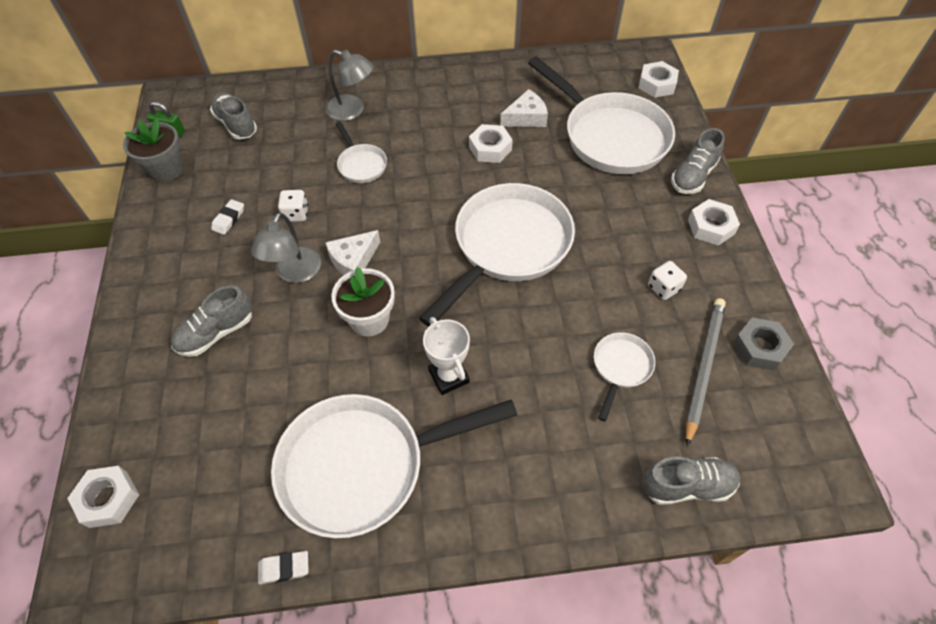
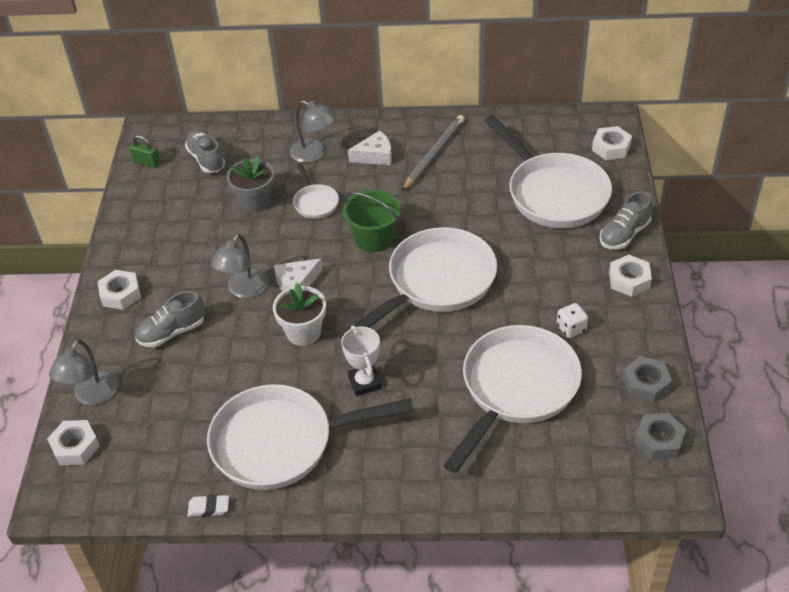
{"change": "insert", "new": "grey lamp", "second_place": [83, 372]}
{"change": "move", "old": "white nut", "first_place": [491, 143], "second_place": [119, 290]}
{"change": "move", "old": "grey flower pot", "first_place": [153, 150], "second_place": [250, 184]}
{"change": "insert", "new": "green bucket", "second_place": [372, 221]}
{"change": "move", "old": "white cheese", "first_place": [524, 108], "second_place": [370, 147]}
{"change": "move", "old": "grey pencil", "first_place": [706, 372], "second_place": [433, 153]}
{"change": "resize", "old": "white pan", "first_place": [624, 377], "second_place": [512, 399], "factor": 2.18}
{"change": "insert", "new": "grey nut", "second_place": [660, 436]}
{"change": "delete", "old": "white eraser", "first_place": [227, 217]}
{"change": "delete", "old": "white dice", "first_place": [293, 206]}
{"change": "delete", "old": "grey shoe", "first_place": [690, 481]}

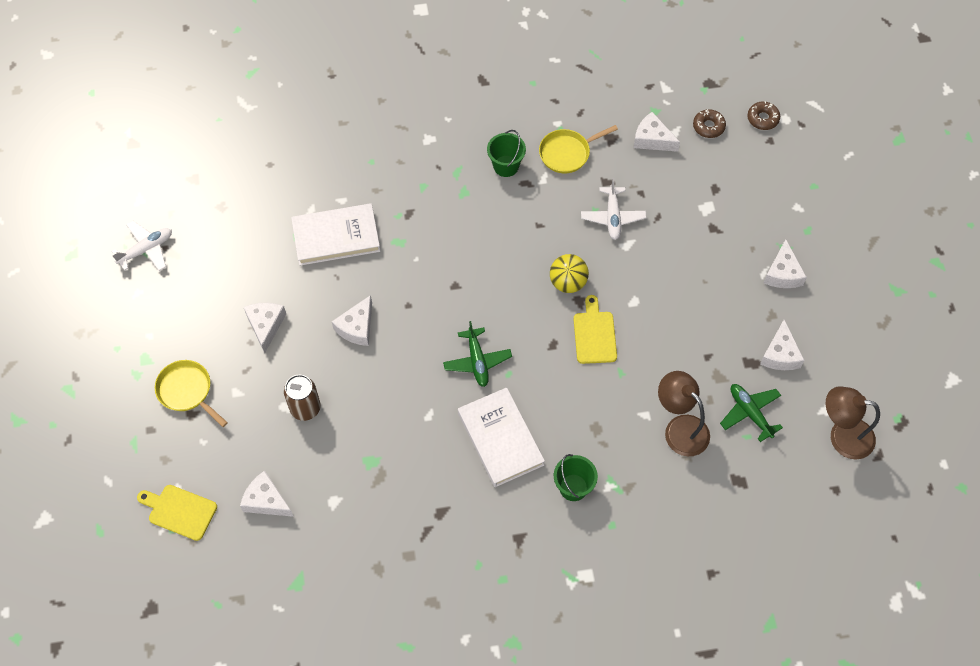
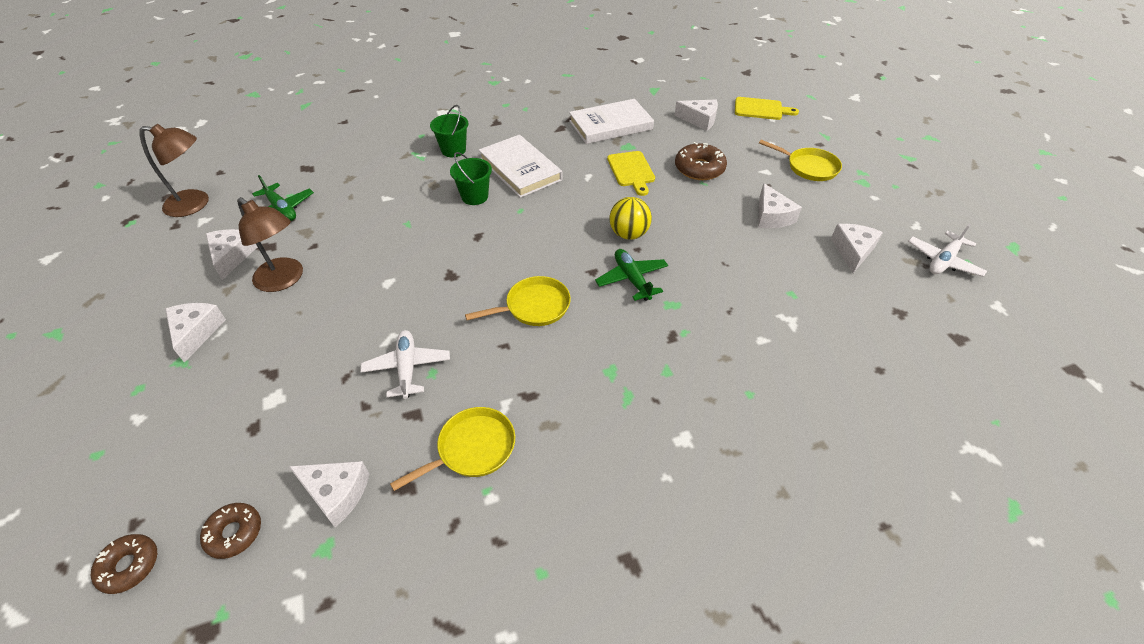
{"change": "move", "old": "brown lamp", "first_place": [684, 413], "second_place": [270, 244]}
{"change": "move", "old": "green bucket", "first_place": [506, 153], "second_place": [471, 178]}
{"change": "insert", "new": "yellow pan", "second_place": [518, 301]}
{"change": "move", "old": "white book", "first_place": [335, 234], "second_place": [611, 121]}
{"change": "move", "old": "green plane", "first_place": [477, 354], "second_place": [631, 275]}
{"change": "move", "old": "yellow cutting board", "first_place": [595, 329], "second_place": [631, 173]}
{"change": "move", "old": "yellow ball", "first_place": [569, 273], "second_place": [631, 218]}
{"change": "replace", "old": "brown can", "new": "brown donut", "first_place": [302, 398], "second_place": [701, 161]}
{"change": "move", "old": "white cheese", "first_place": [352, 320], "second_place": [857, 248]}

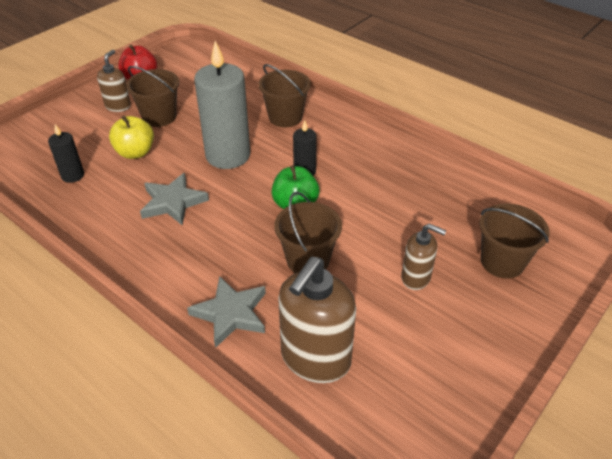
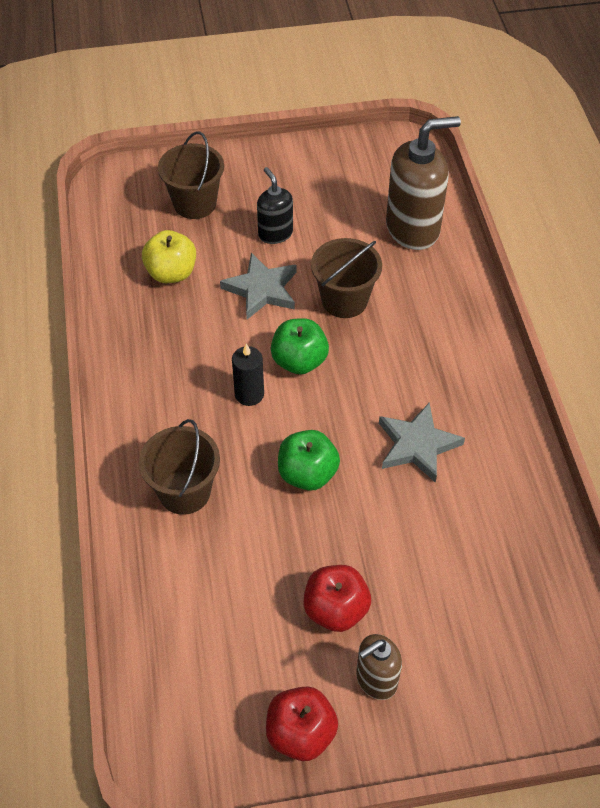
{"change": "move", "old": "yellow apple", "first_place": [131, 137], "second_place": [169, 256]}
{"change": "move", "old": "grey star", "first_place": [226, 312], "second_place": [258, 286]}
{"change": "recolor", "old": "brown soap dispenser", "new": "black soap dispenser", "first_place": [424, 256], "second_place": [275, 205]}
{"change": "replace", "old": "grey candle", "new": "green apple", "first_place": [222, 105], "second_place": [309, 460]}
{"change": "replace", "old": "brown bucket", "new": "red apple", "first_place": [152, 96], "second_place": [337, 598]}
{"change": "delete", "old": "black candle", "first_place": [66, 153]}

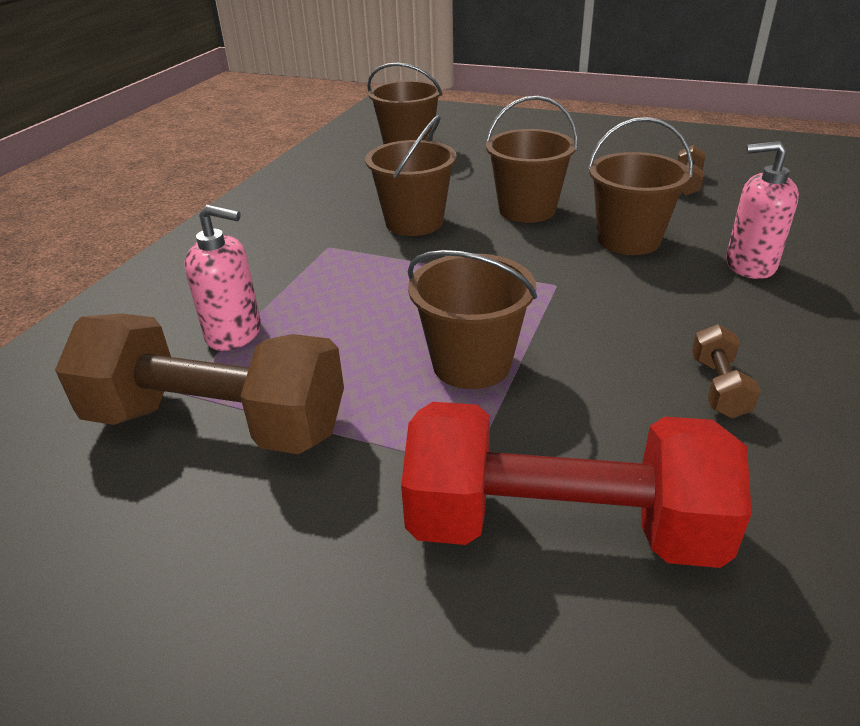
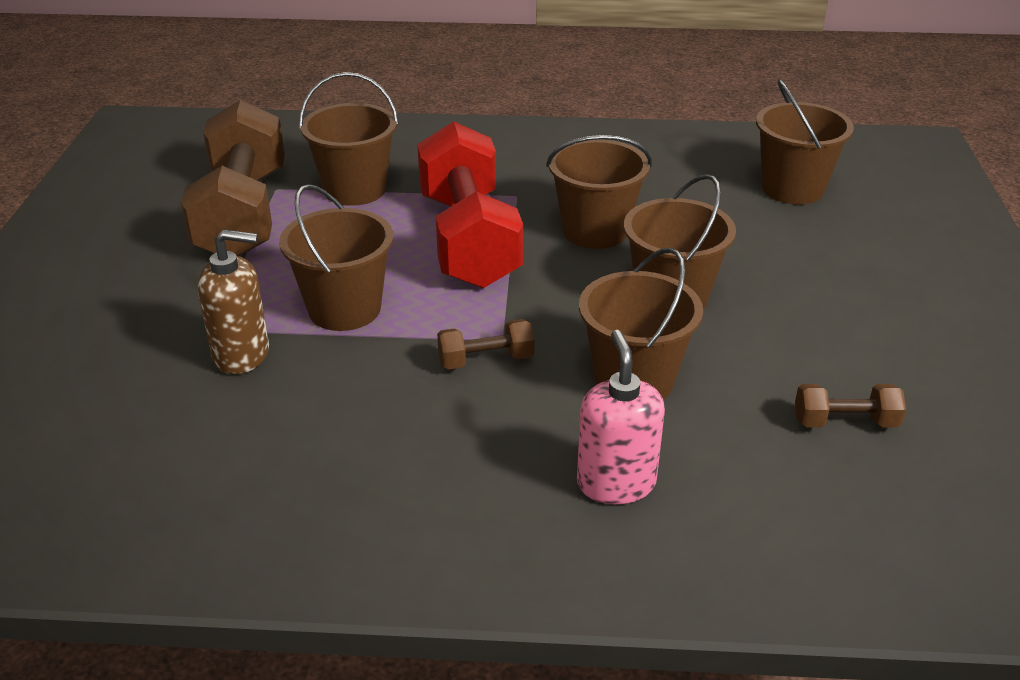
{"change": "insert", "new": "brown soap dispenser", "second_place": [233, 301]}
{"change": "replace", "old": "pink soap dispenser", "new": "brown bucket", "first_place": [222, 278], "second_place": [349, 139]}
{"change": "move", "old": "red dumbbell", "first_place": [576, 485], "second_place": [470, 204]}
{"change": "move", "old": "brown dumbbell", "first_place": [726, 371], "second_place": [486, 344]}

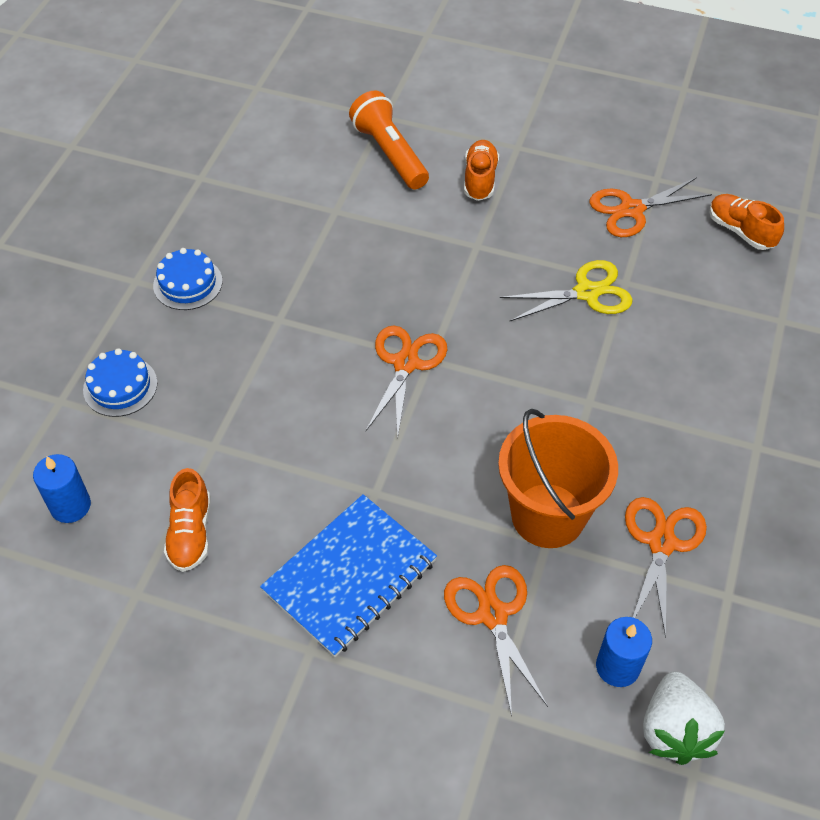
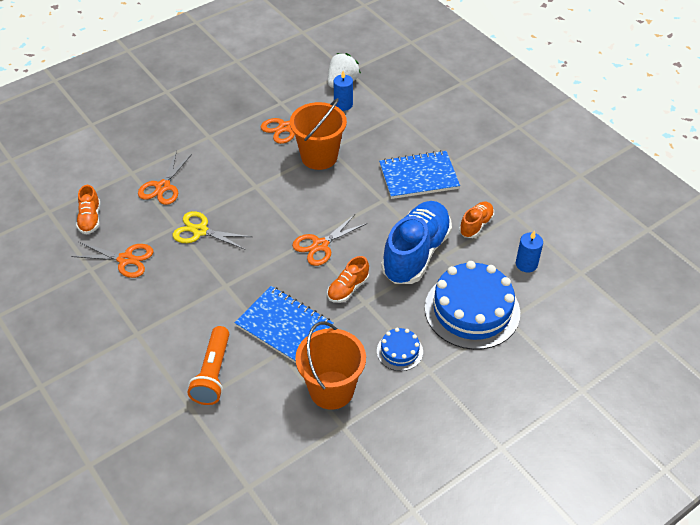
{"change": "move", "old": "orange scissors", "first_place": [496, 641], "second_place": [165, 178]}
{"change": "insert", "new": "blue notebook", "second_place": [284, 324]}
{"change": "insert", "new": "orange bucket", "second_place": [330, 366]}
{"change": "move", "old": "orange shoe", "first_place": [481, 170], "second_place": [348, 279]}
{"change": "insert", "new": "blue shoe", "second_place": [416, 242]}
{"change": "resize", "old": "blue cake", "first_place": [120, 382], "second_place": [472, 305], "factor": 2.12}

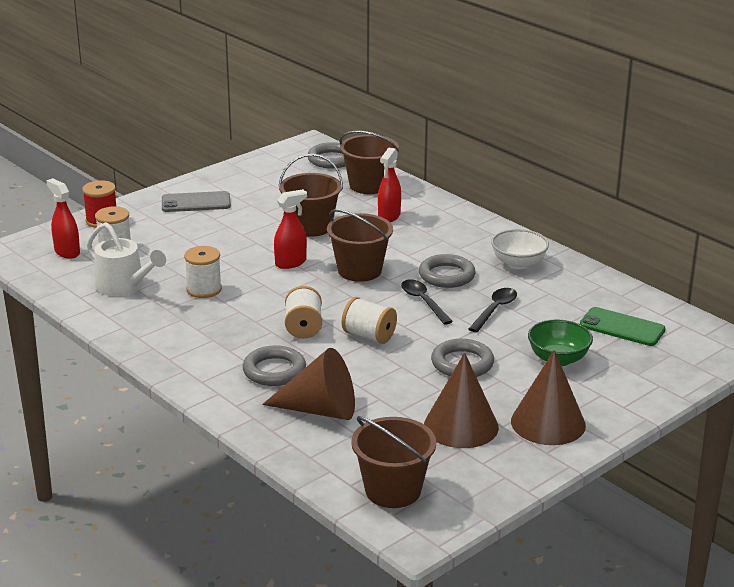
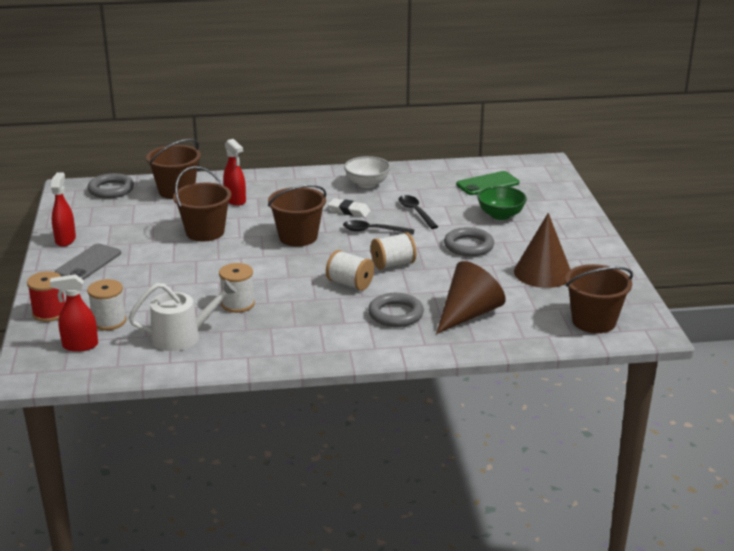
{"change": "move", "old": "red spray bottle", "first_place": [290, 229], "second_place": [63, 210]}
{"change": "replace", "old": "grey ring", "new": "white eraser", "first_place": [447, 271], "second_place": [349, 208]}
{"change": "delete", "old": "brown cone", "first_place": [548, 397]}

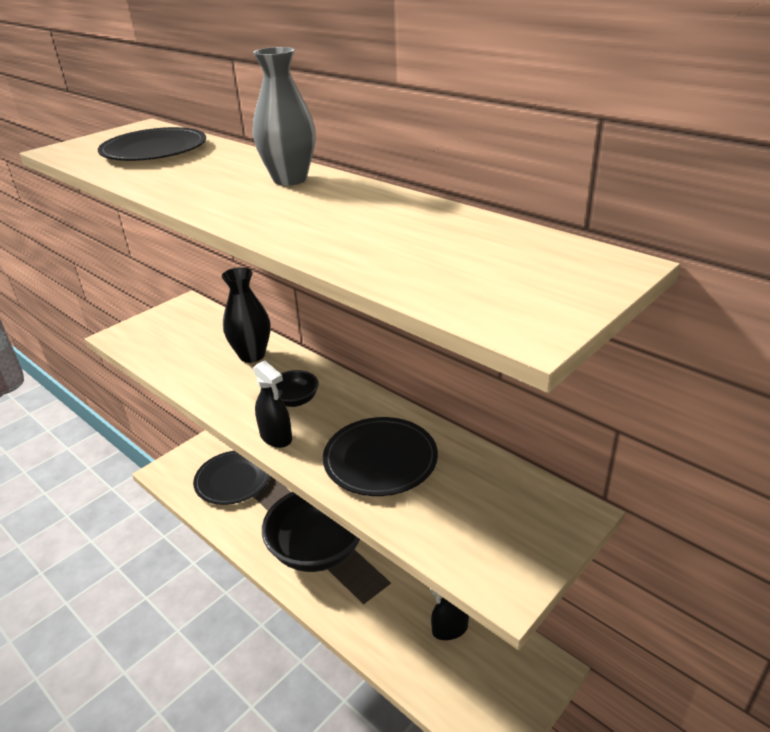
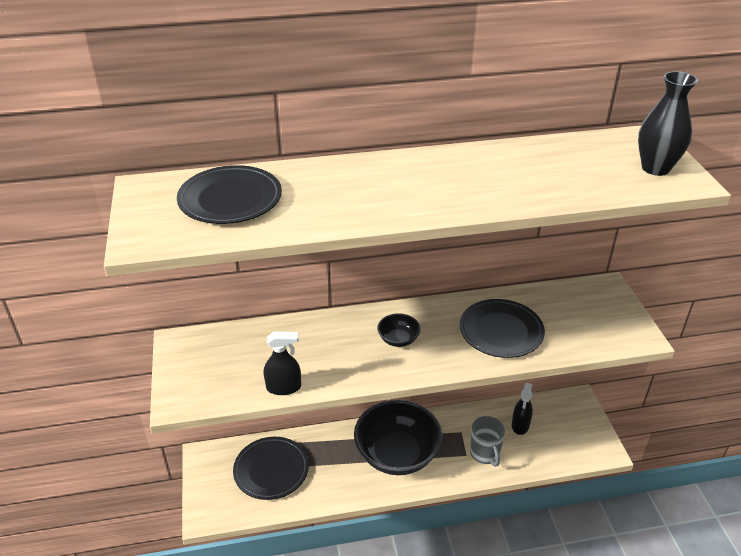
{"change": "move", "old": "black spray bottle", "first_place": [272, 404], "second_place": [282, 363]}
{"change": "insert", "new": "grey mug", "second_place": [487, 441]}
{"change": "move", "old": "black vase", "first_place": [246, 315], "second_place": [668, 123]}
{"change": "delete", "old": "grey vase", "first_place": [284, 116]}

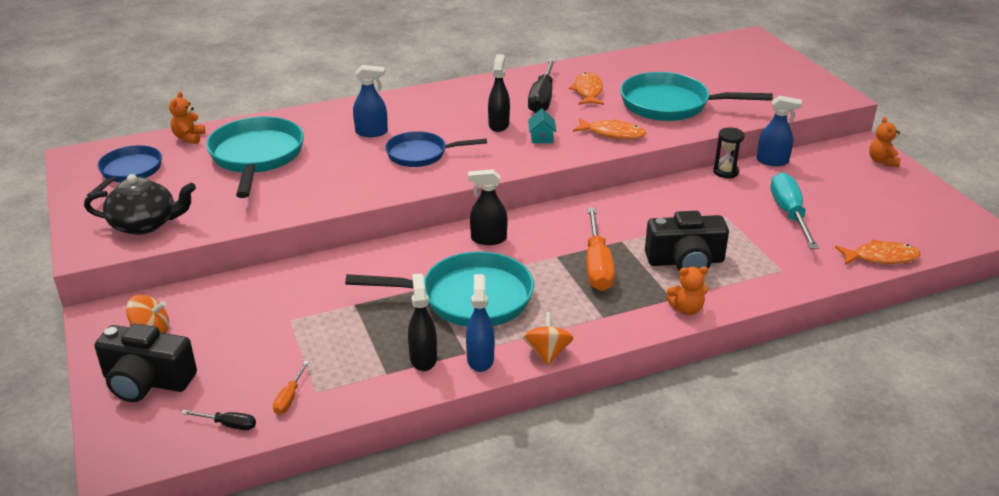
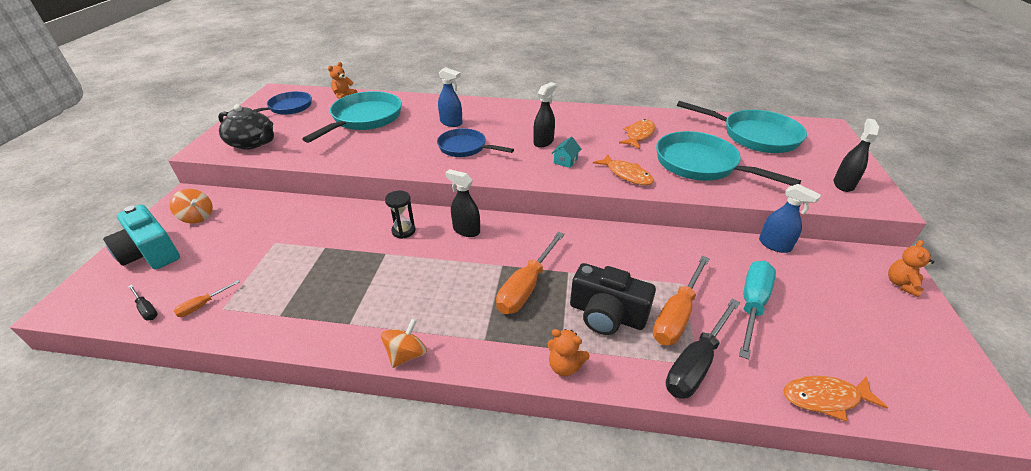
{"change": "recolor", "old": "black camera", "new": "turquoise camera", "first_place": [145, 363], "second_place": [141, 237]}
{"change": "move", "old": "black hourglass", "first_place": [729, 152], "second_place": [400, 214]}
{"change": "insert", "new": "orange screwdriver", "second_place": [681, 300]}
{"change": "move", "old": "black screwdriver", "first_place": [542, 85], "second_place": [703, 349]}
{"change": "move", "old": "turquoise pan", "first_place": [439, 289], "second_place": [742, 127]}
{"change": "rotate", "old": "orange fish", "first_place": [878, 252], "second_place": [835, 399], "degrees": 150}
{"change": "move", "old": "black spray bottle", "first_place": [422, 322], "second_place": [857, 155]}
{"change": "delete", "old": "blue spray bottle", "first_place": [480, 323]}

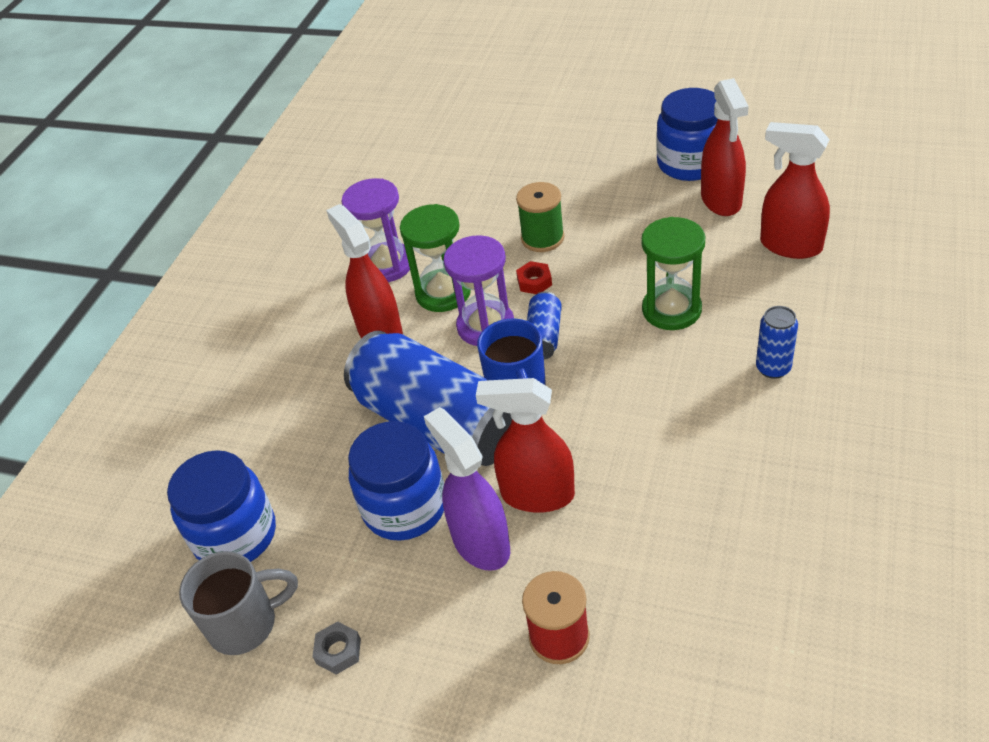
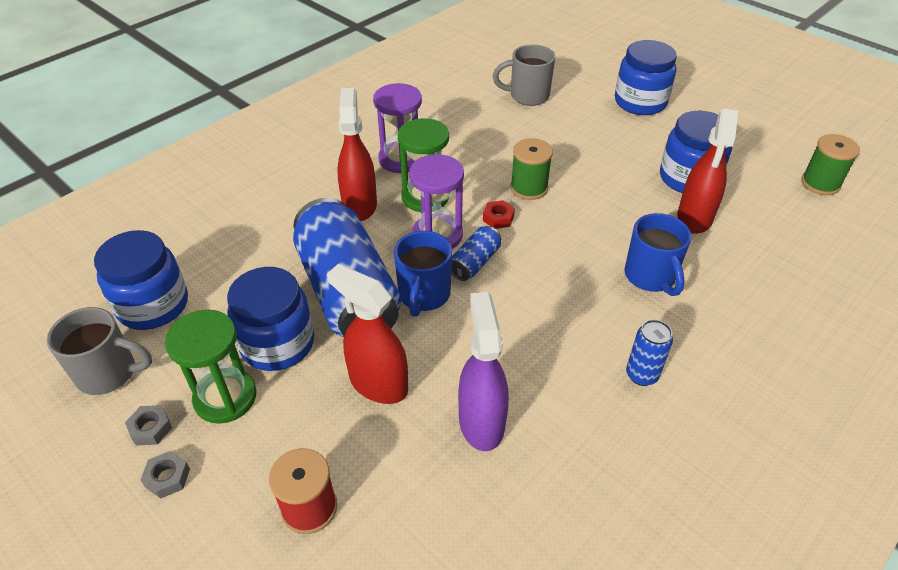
{"change": "insert", "new": "grey nut", "second_place": [165, 475]}
{"change": "move", "old": "green hourglass", "first_place": [673, 273], "second_place": [210, 366]}
{"change": "move", "old": "purple spray bottle", "first_place": [467, 489], "second_place": [483, 371]}
{"change": "insert", "new": "grey mug", "second_place": [524, 75]}
{"change": "insert", "new": "blue jar", "second_place": [646, 77]}
{"change": "insert", "new": "blue mug", "second_place": [657, 254]}
{"change": "insert", "new": "green spool", "second_place": [830, 164]}
{"change": "delete", "old": "red spray bottle", "first_place": [795, 190]}

